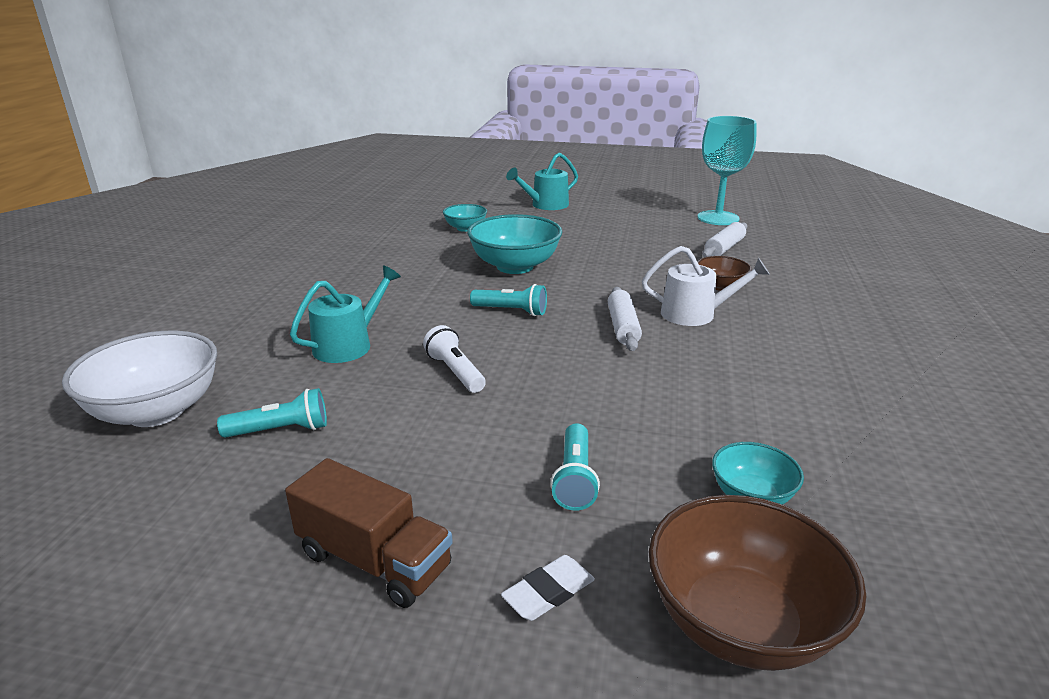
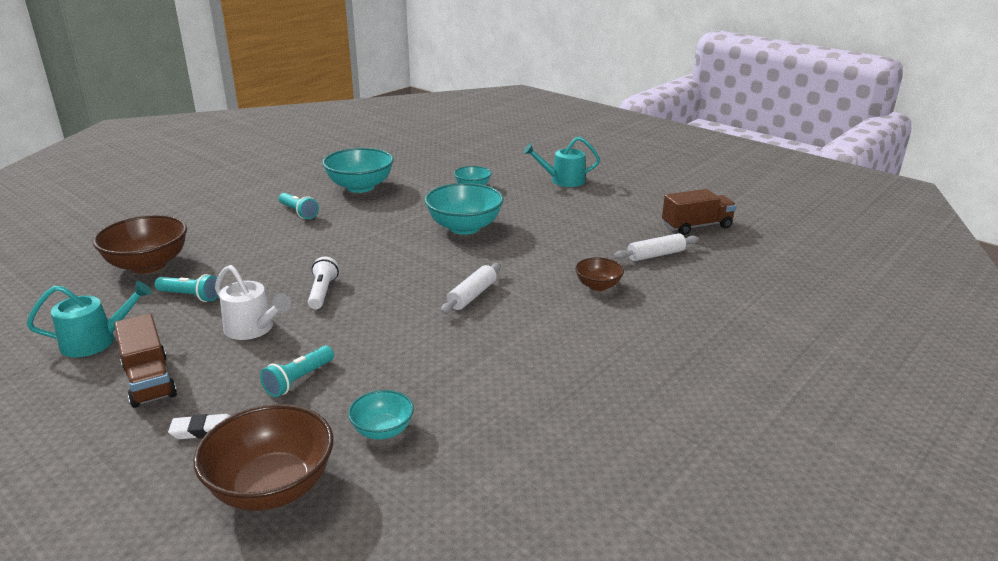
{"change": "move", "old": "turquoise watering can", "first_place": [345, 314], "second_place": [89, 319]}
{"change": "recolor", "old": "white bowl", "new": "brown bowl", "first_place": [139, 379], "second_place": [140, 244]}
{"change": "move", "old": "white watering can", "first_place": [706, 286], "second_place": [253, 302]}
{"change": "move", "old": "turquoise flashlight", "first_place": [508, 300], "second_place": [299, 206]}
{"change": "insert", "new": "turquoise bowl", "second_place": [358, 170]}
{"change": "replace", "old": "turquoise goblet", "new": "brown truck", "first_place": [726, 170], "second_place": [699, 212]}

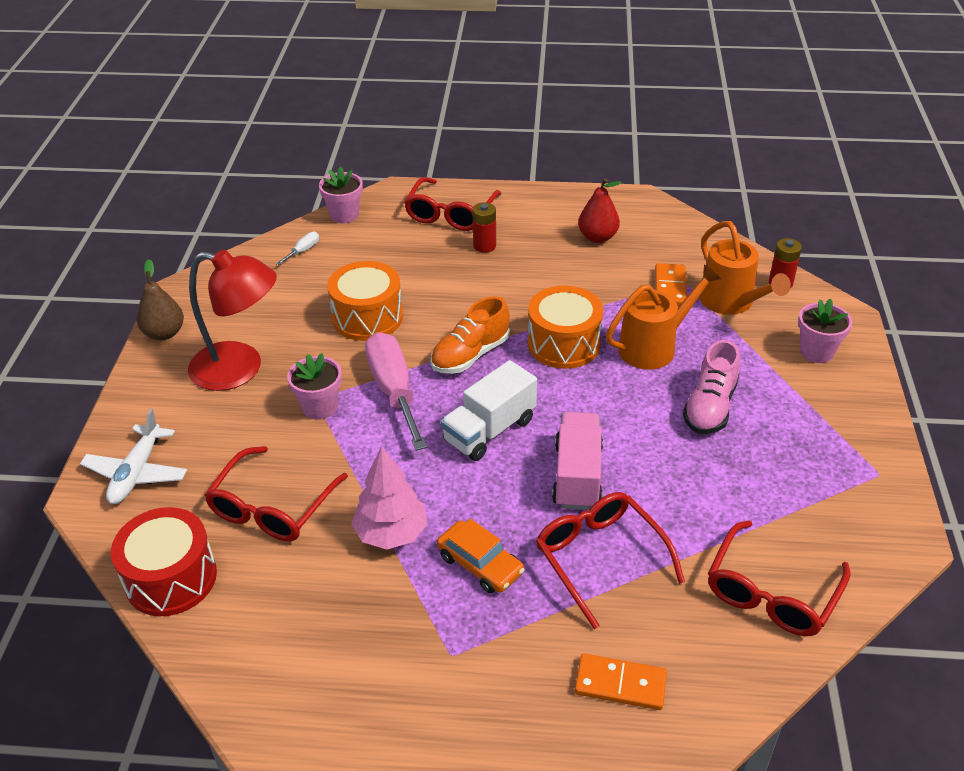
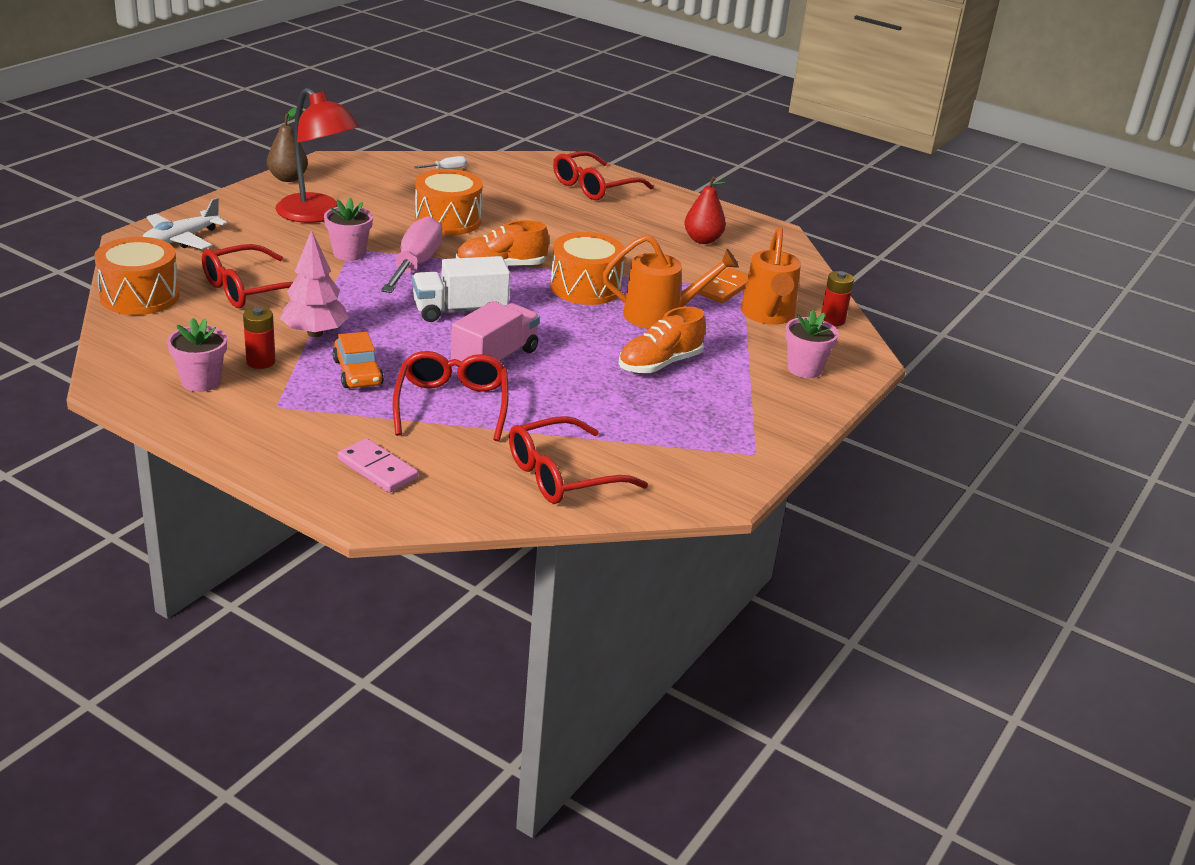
{"change": "recolor", "old": "red drum", "new": "orange drum", "first_place": [164, 561], "second_place": [137, 276]}
{"change": "move", "old": "pink flower pot", "first_place": [341, 194], "second_place": [197, 355]}
{"change": "move", "old": "red battery", "first_place": [484, 227], "second_place": [259, 338]}
{"change": "recolor", "old": "orange domino", "new": "pink domino", "first_place": [621, 681], "second_place": [378, 465]}
{"change": "recolor", "old": "pink shoe", "new": "orange shoe", "first_place": [711, 387], "second_place": [662, 340]}

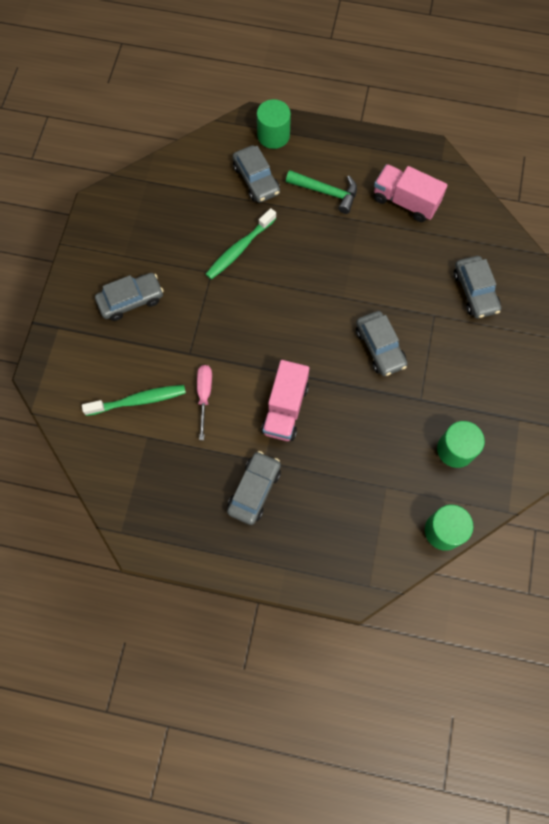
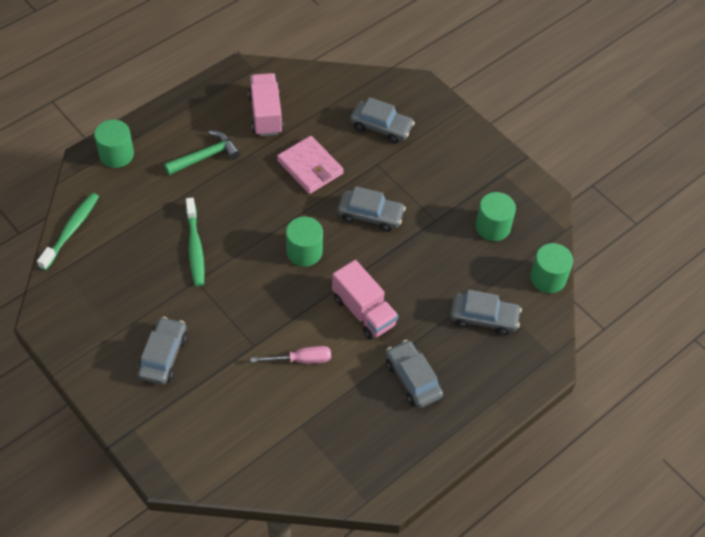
{"change": "move", "old": "green toothbrush", "first_place": [134, 400], "second_place": [68, 231]}
{"change": "rotate", "old": "pink truck", "first_place": [410, 193], "second_place": [266, 104], "degrees": 105}
{"change": "rotate", "old": "pink screwdriver", "first_place": [204, 402], "second_place": [291, 355], "degrees": 135}
{"change": "insert", "new": "pink wallet", "second_place": [310, 165]}
{"change": "insert", "new": "green cylinder", "second_place": [304, 241]}
{"change": "move", "old": "grey car", "first_place": [256, 174], "second_place": [486, 312]}

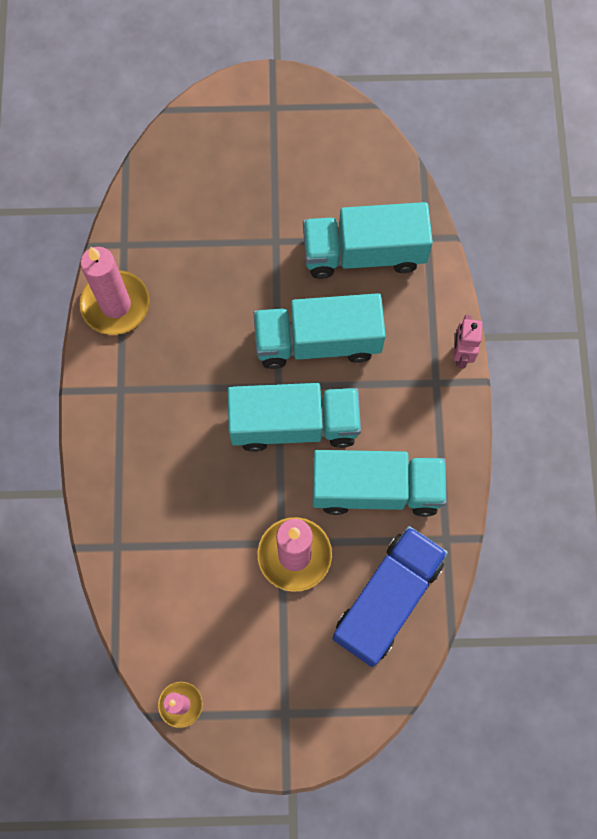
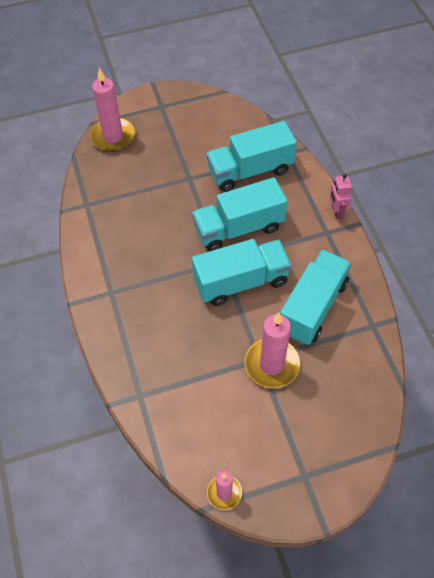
{"change": "move", "old": "pink candle", "first_place": [115, 291], "second_place": [112, 110]}
{"change": "rotate", "old": "turquoise truck", "first_place": [380, 483], "second_place": [316, 297], "degrees": -45}
{"change": "delete", "old": "blue truck", "first_place": [390, 596]}

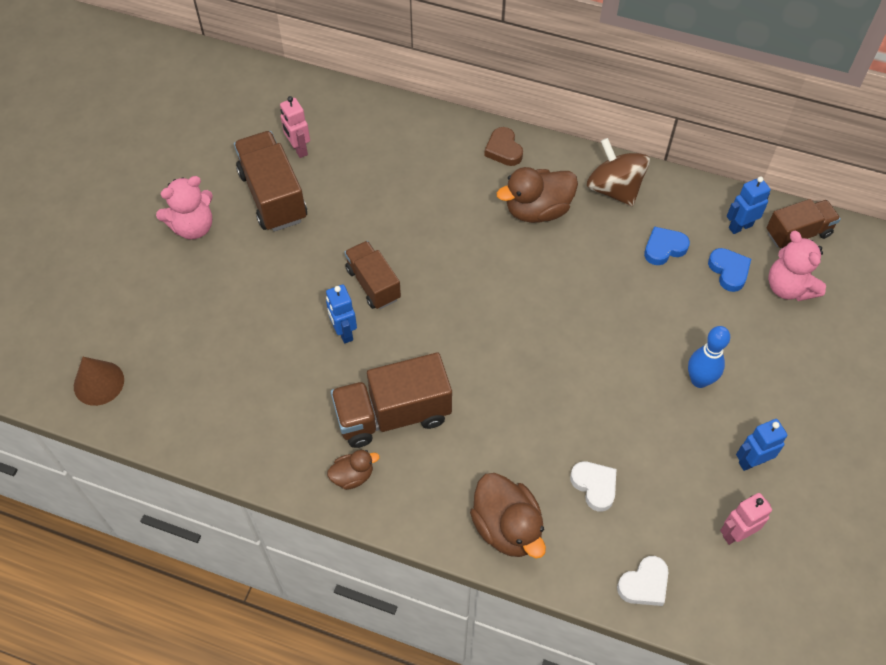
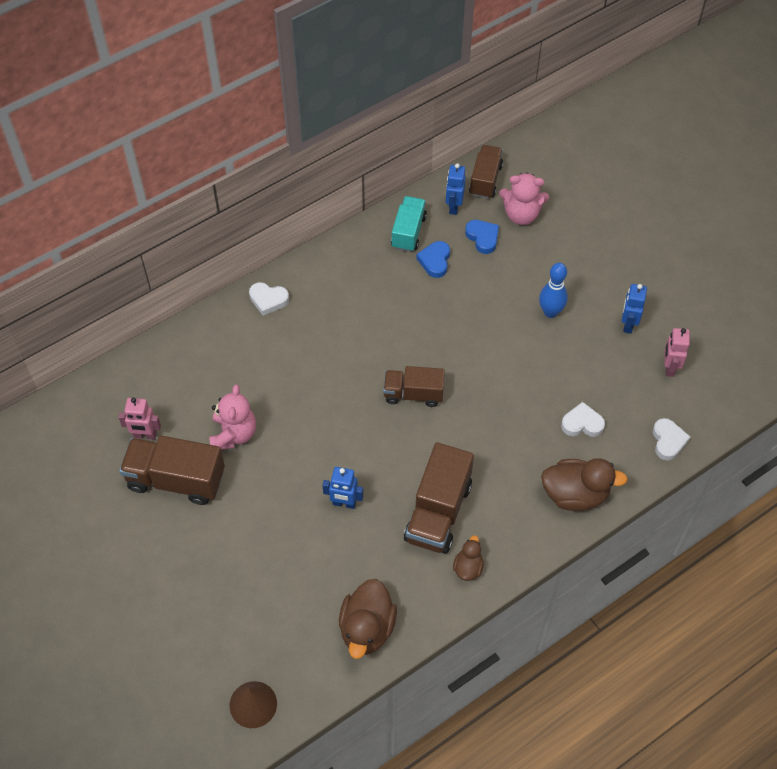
{"change": "move", "old": "pink teddy bear", "first_place": [184, 207], "second_place": [232, 417]}
{"change": "recolor", "old": "brown heart", "new": "white heart", "first_place": [503, 146], "second_place": [269, 299]}
{"change": "move", "old": "brown duck", "first_place": [537, 195], "second_place": [368, 619]}
{"change": "move", "old": "brown truck", "first_place": [372, 275], "second_place": [414, 386]}
{"change": "insert", "new": "turquoise truck", "second_place": [409, 224]}
{"change": "rotate", "old": "blue heart", "first_place": [729, 270], "second_place": [482, 237], "degrees": 45}
{"change": "delete", "old": "brown spinning top", "first_place": [618, 172]}

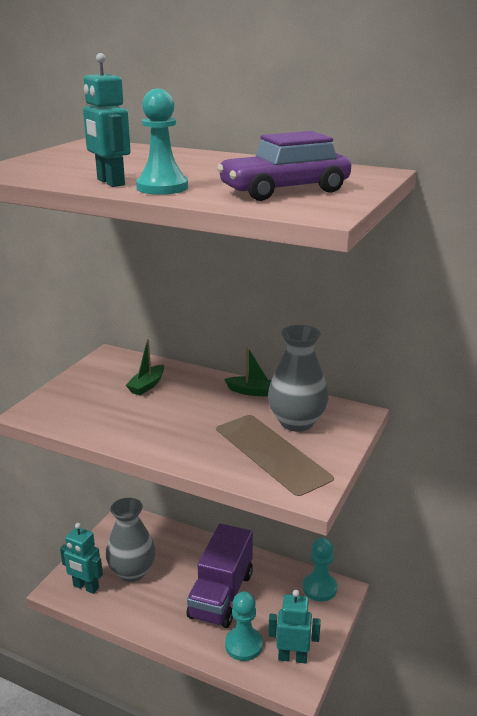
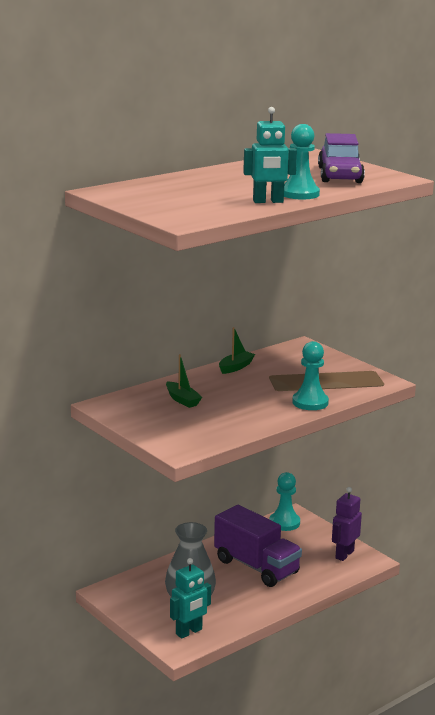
{"change": "move", "old": "turquoise pawn", "first_place": [244, 626], "second_place": [310, 375]}
{"change": "recolor", "old": "turquoise robot", "new": "purple robot", "first_place": [294, 627], "second_place": [347, 524]}
{"change": "delete", "old": "grey vase", "first_place": [298, 378]}

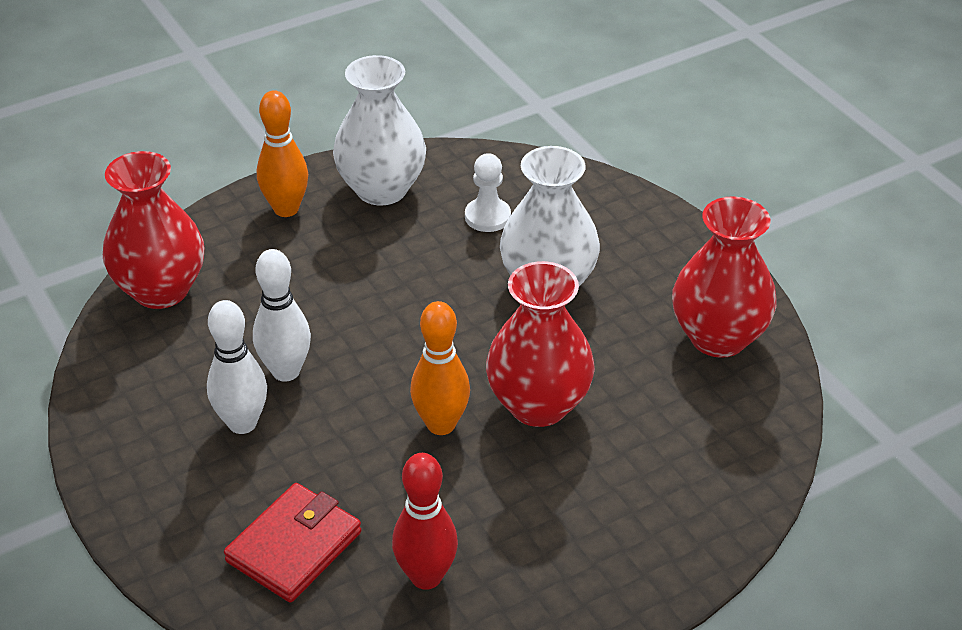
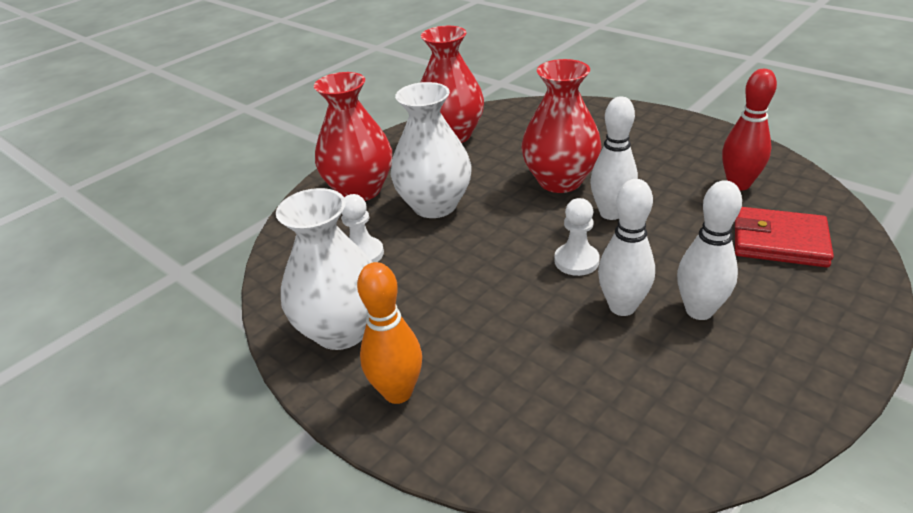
{"change": "move", "old": "red vase", "first_place": [153, 230], "second_place": [353, 136]}
{"change": "insert", "new": "white pawn", "second_place": [577, 237]}
{"change": "recolor", "old": "orange bowling pin", "new": "white bowling pin", "first_place": [440, 368], "second_place": [614, 158]}

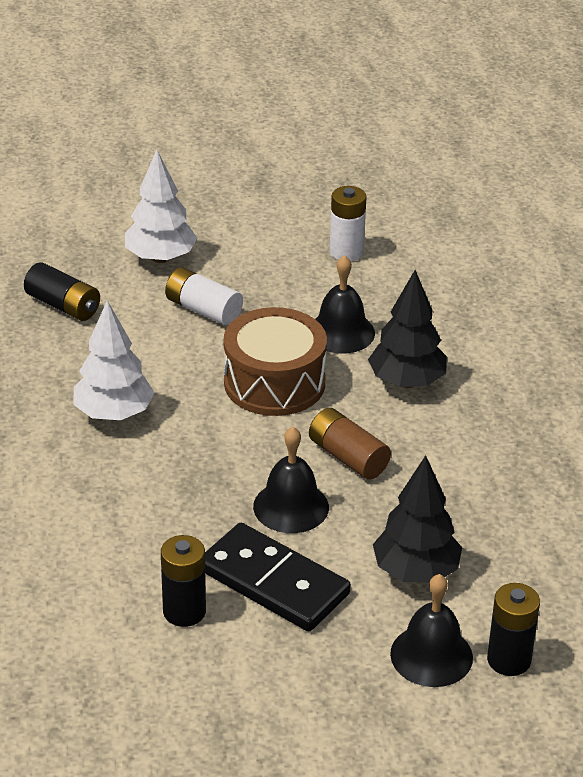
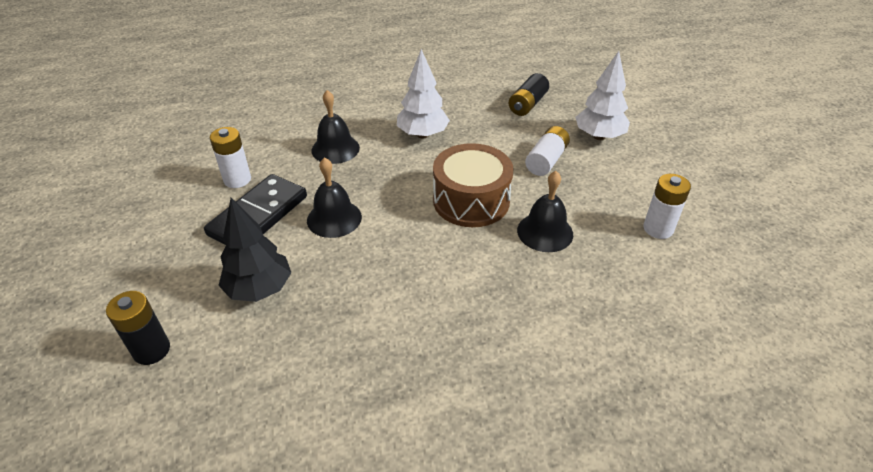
{"change": "recolor", "old": "black battery", "new": "white battery", "first_place": [183, 581], "second_place": [230, 157]}
{"change": "move", "old": "black bell", "first_place": [431, 630], "second_place": [335, 127]}
{"change": "delete", "old": "brown battery", "first_place": [350, 444]}
{"change": "delete", "old": "black tree", "first_place": [407, 329]}

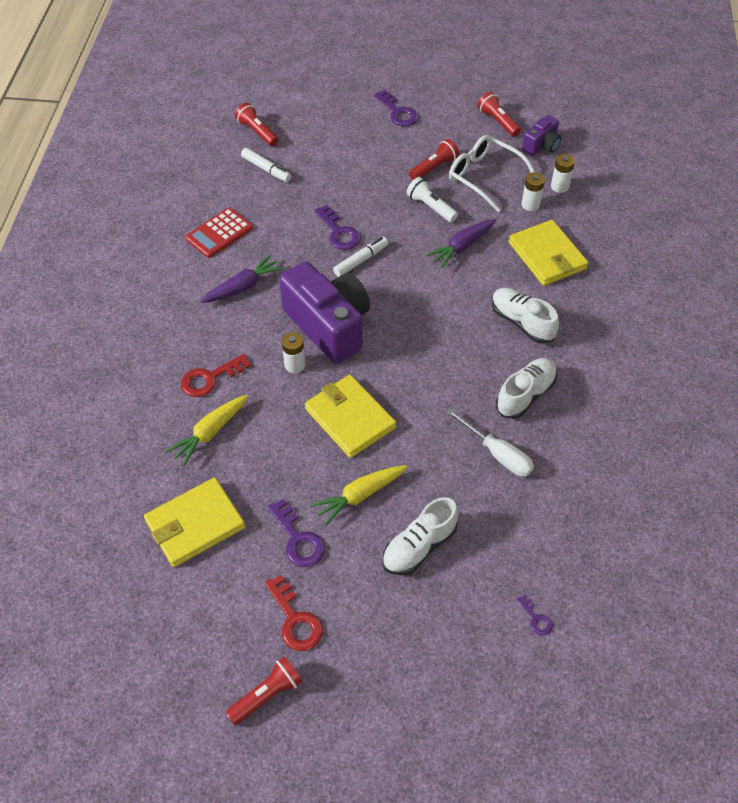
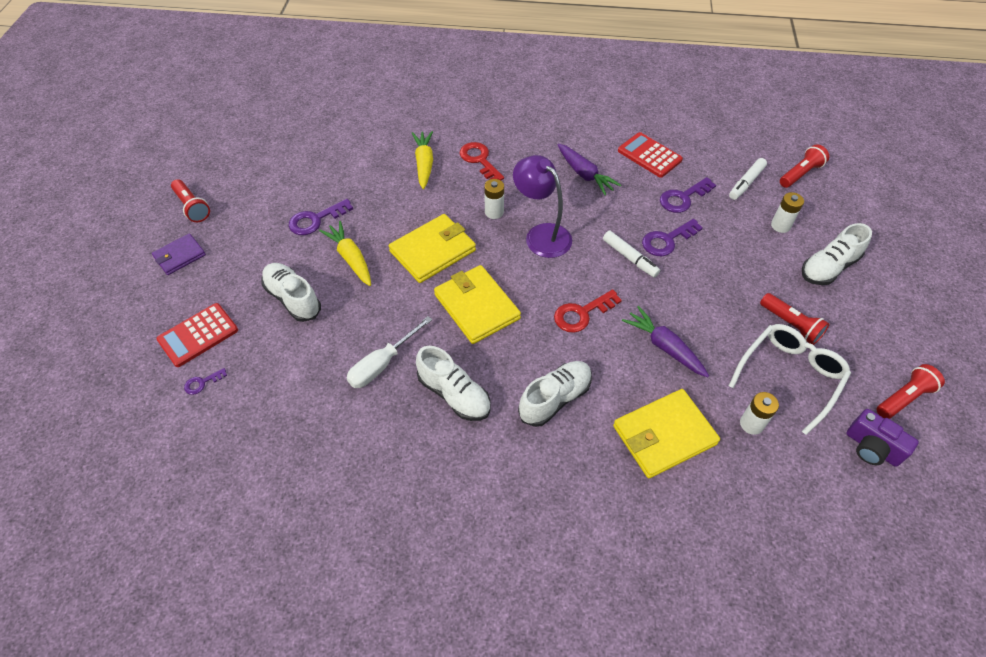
{"change": "insert", "new": "purple wallet", "second_place": [179, 254]}
{"change": "insert", "new": "red calculator", "second_place": [197, 335]}
{"change": "rotate", "old": "yellow carrot", "first_place": [207, 430], "second_place": [422, 160], "degrees": 45}
{"change": "move", "old": "yellow wallet", "first_place": [194, 522], "second_place": [477, 304]}
{"change": "replace", "old": "purple camera", "new": "purple lamp", "first_place": [324, 312], "second_place": [542, 206]}
{"change": "move", "old": "red key", "first_place": [294, 613], "second_place": [588, 311]}
{"change": "move", "old": "purple key", "first_place": [396, 108], "second_place": [688, 195]}
{"change": "move", "old": "white battery", "first_place": [563, 173], "second_place": [787, 212]}
{"change": "insert", "new": "white shoe", "second_place": [837, 254]}
{"change": "delete", "old": "white flashlight", "first_place": [432, 199]}

